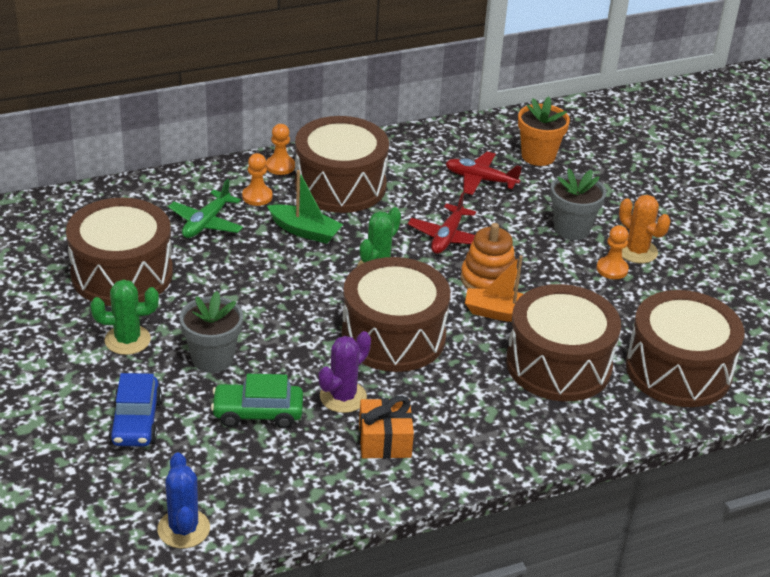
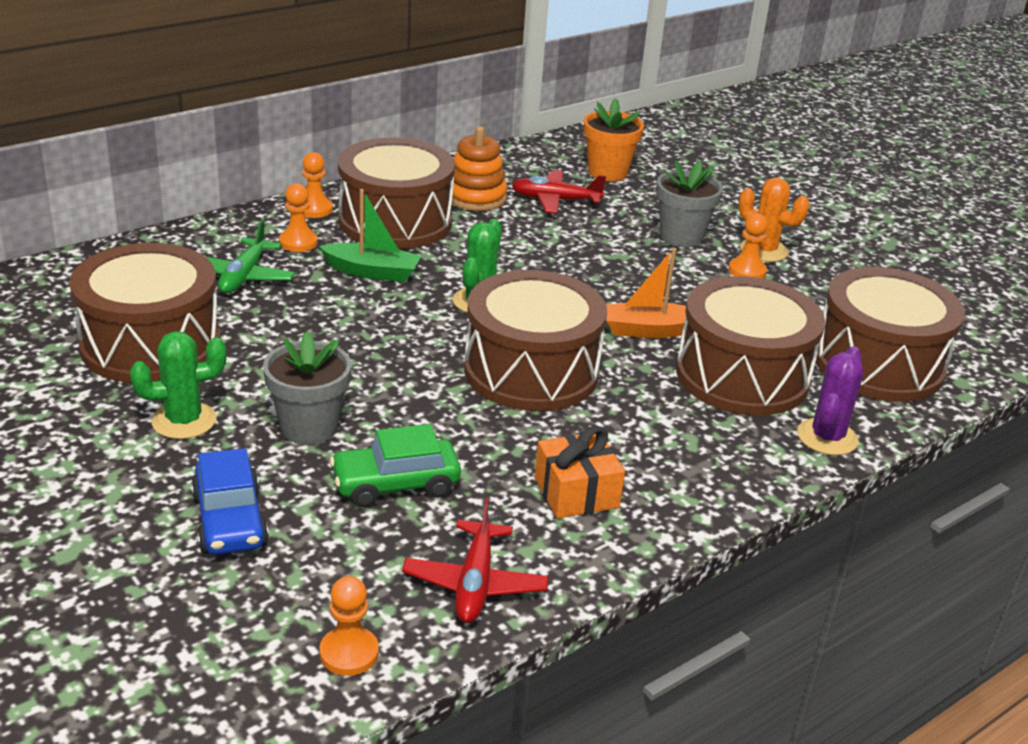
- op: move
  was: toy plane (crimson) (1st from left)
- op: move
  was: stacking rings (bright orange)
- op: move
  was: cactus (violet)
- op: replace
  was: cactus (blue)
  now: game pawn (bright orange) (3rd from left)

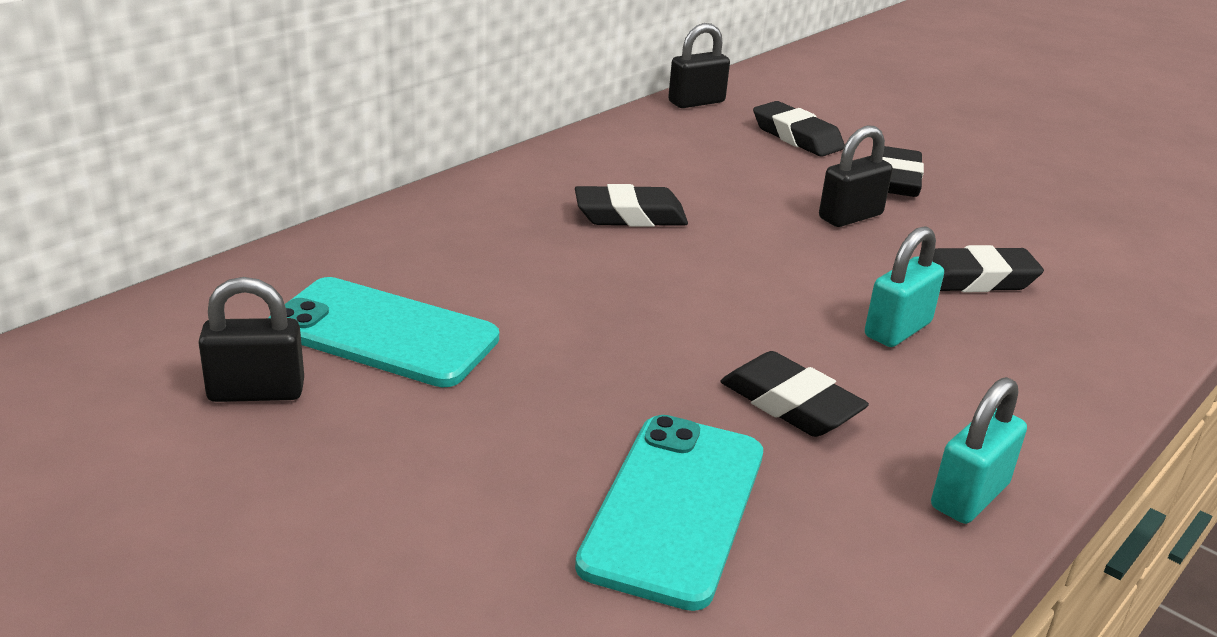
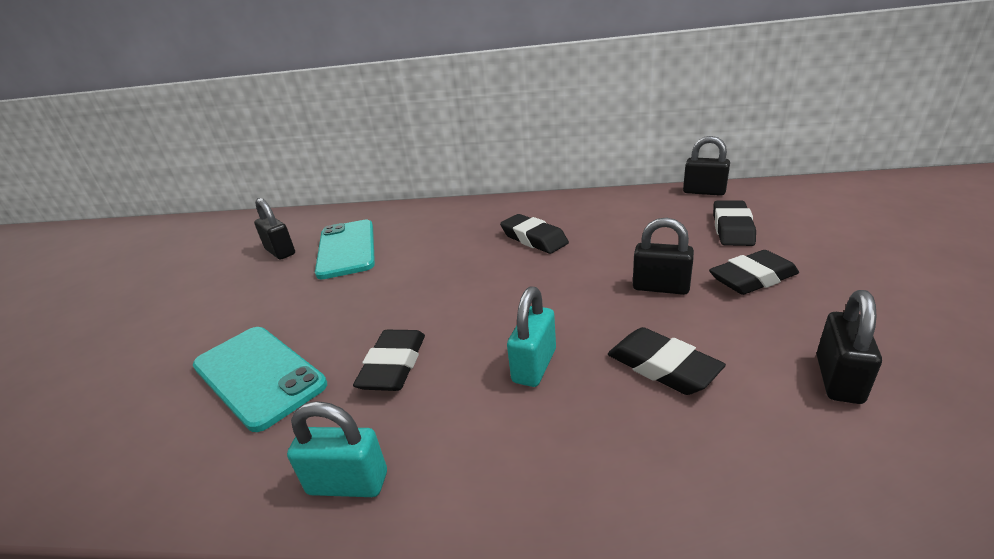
- op: rotate
  was: lock (aqua) (1st from left in the first image)
  clockwise: -75
- op: rotate
  was: mobile phone (aqua) (2nd from left in the first image)
  clockwise: 60
- op: insert
  now: lock (black) (4th from left)

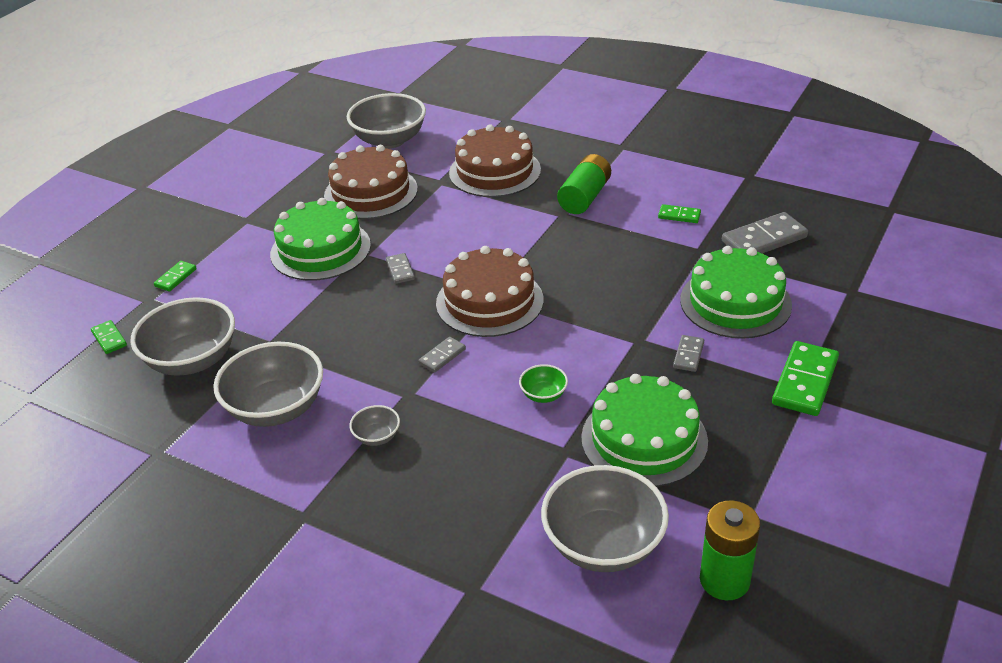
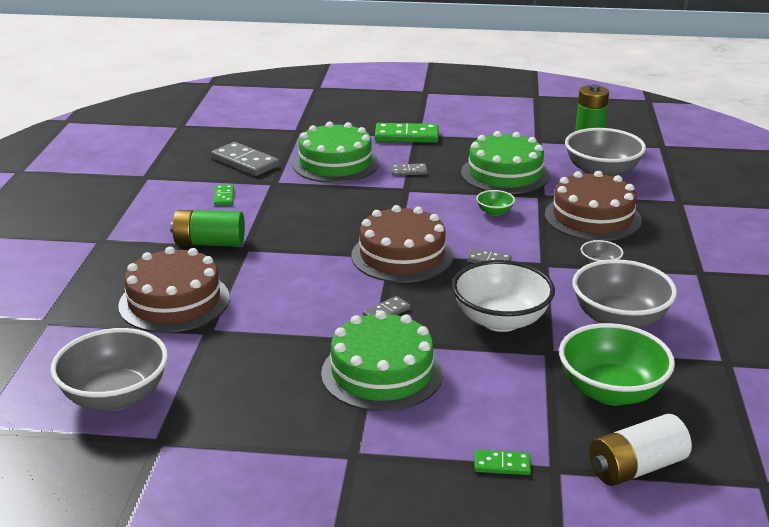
- op: move
  was: gateau (brown) (1st from left in the first image)
  now: gateau (brown) (3rd from left)
- op: recolor
  was: bowl (ash-grey) (1st from left)
  now: bowl (leaf-green) (2nd from left)
- op: replace
  was: domino (leaf-green) (1st from left)
  now: battery (snow-white)
- op: insert
  now: bowl (snow-white)

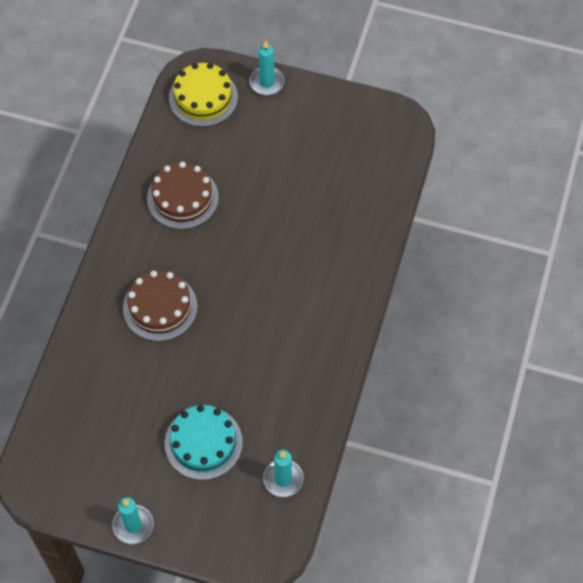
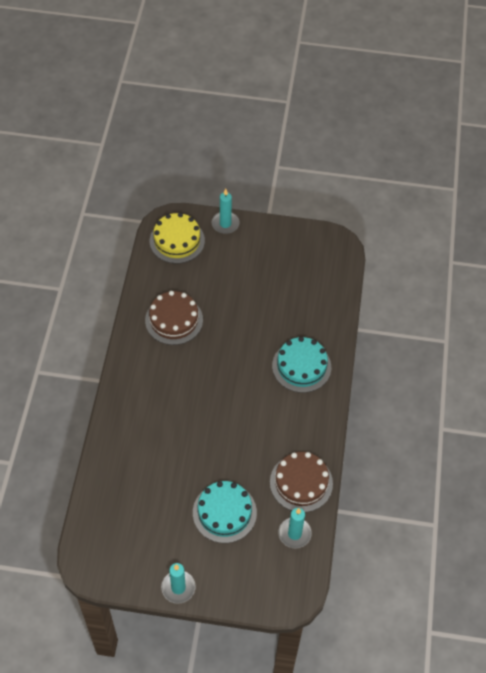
- op: move
  was: gateau (brown) (1st from left in the first image)
  now: gateau (brown) (2nd from left)
- op: insert
  now: gateau (aqua) (2nd from left)

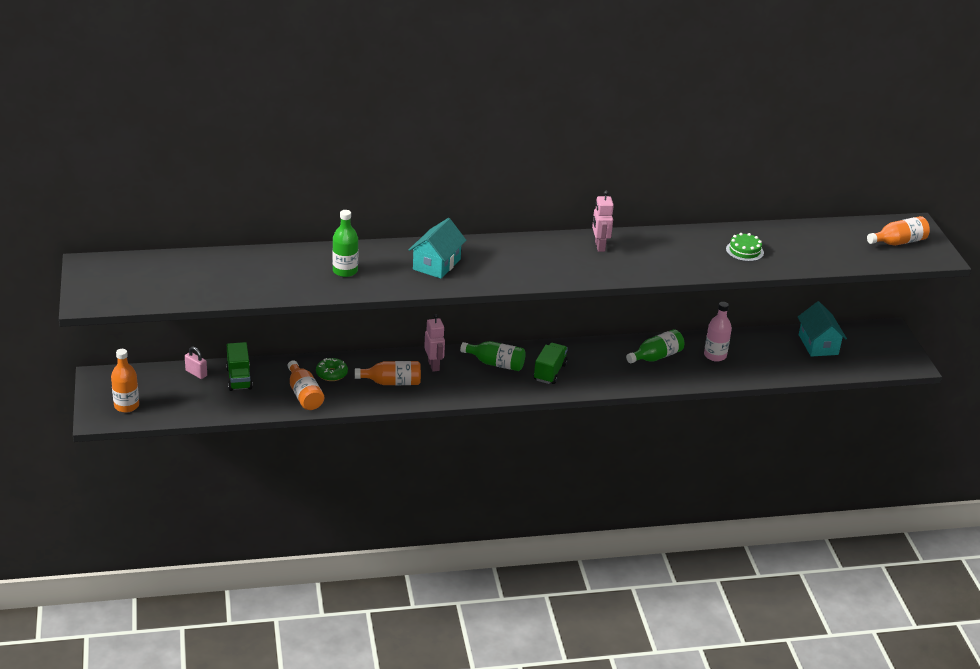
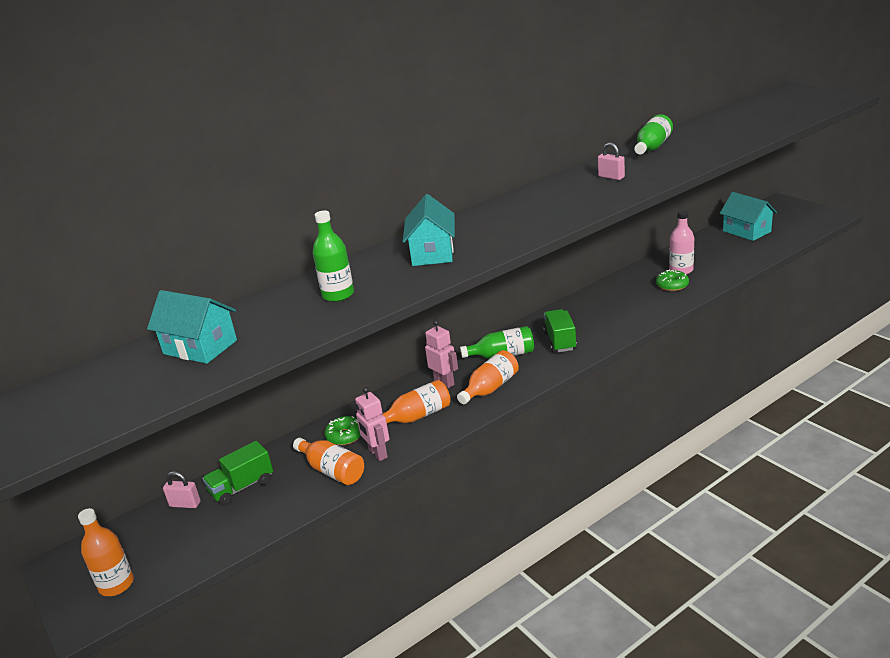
- op: move
  was: toy robot (rosy) (2nd from left in the first image)
  now: toy robot (rosy) (1st from left)
- op: move
  was: flask (bright orange) (4th from left)
- op: delete
  was: gateau (leaf-green)
- op: move
  was: flask (leaf-green) (3rd from left)
- op: rotate
  was: toy truck (leaf-green) (1st from left)
  clockwise: 90
- op: insert
  now: lock (rosy) (2nd from left)
- op: insert
  now: donut (leaf-green) (2nd from left)
- op: insert
  now: house (aqua) (1st from left)

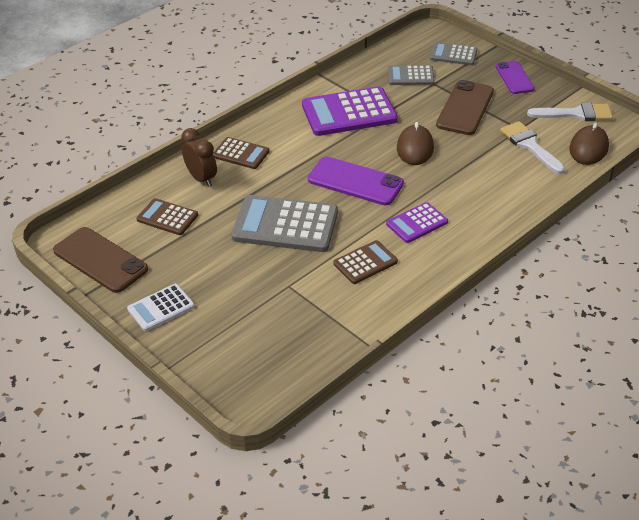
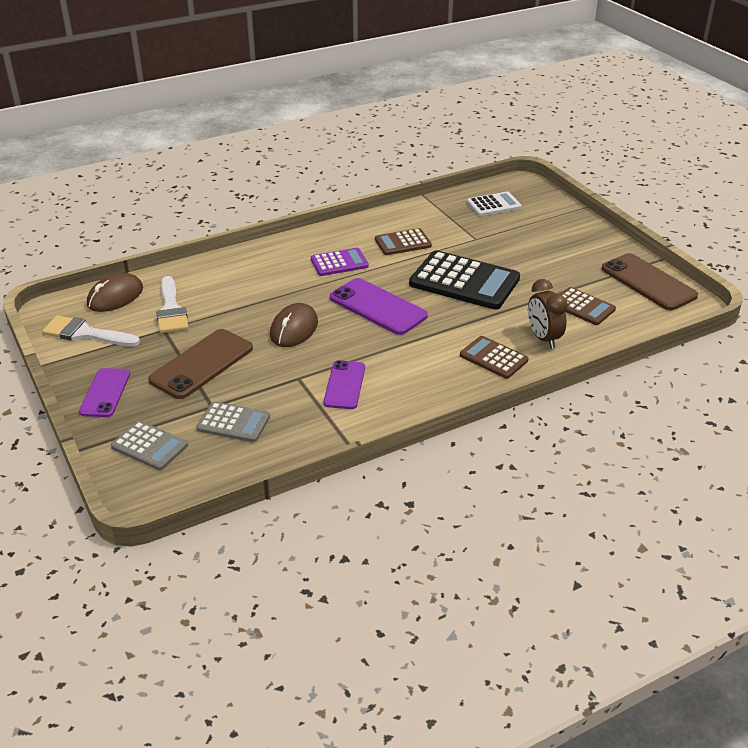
- op: replace
  was: pocket calculator (violet) (1st from left)
  now: mobile phone (violet) (2nd from left)
- op: recolor
  was: pocket calculator (ash-grey) (1st from left)
  now: pocket calculator (black)
- op: move
  was: pocket calculator (snow-white)

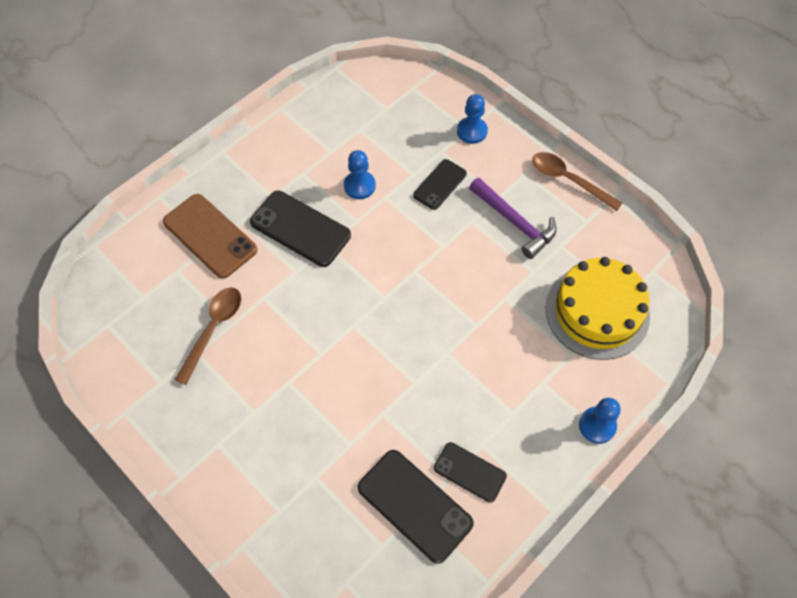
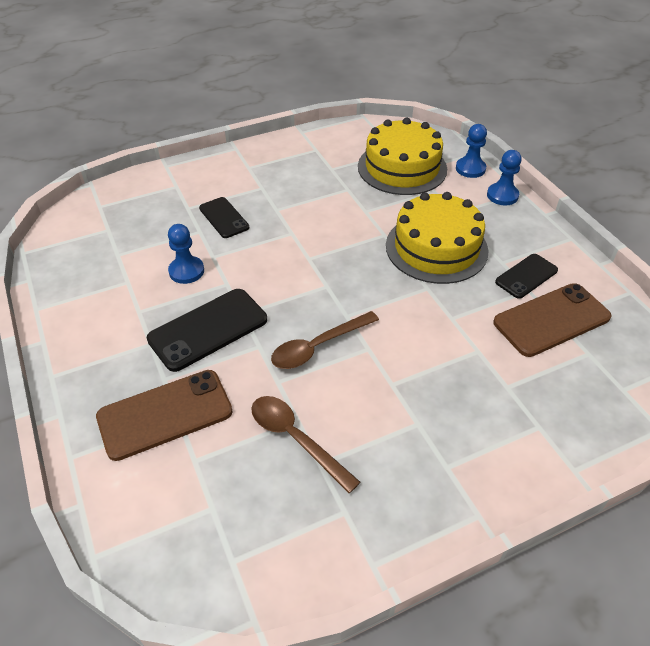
- op: move
  was: game pawn (blue) (2nd from left)
- op: move
  was: teaspoon (brown) (2nd from left)
- op: delete
  was: hammer (violet)
- op: recolor
  was: mobile phone (black) (2nd from left)
  now: mobile phone (brown) (2nd from left)
- op: insert
  now: gateau (golden) (2nd from left)

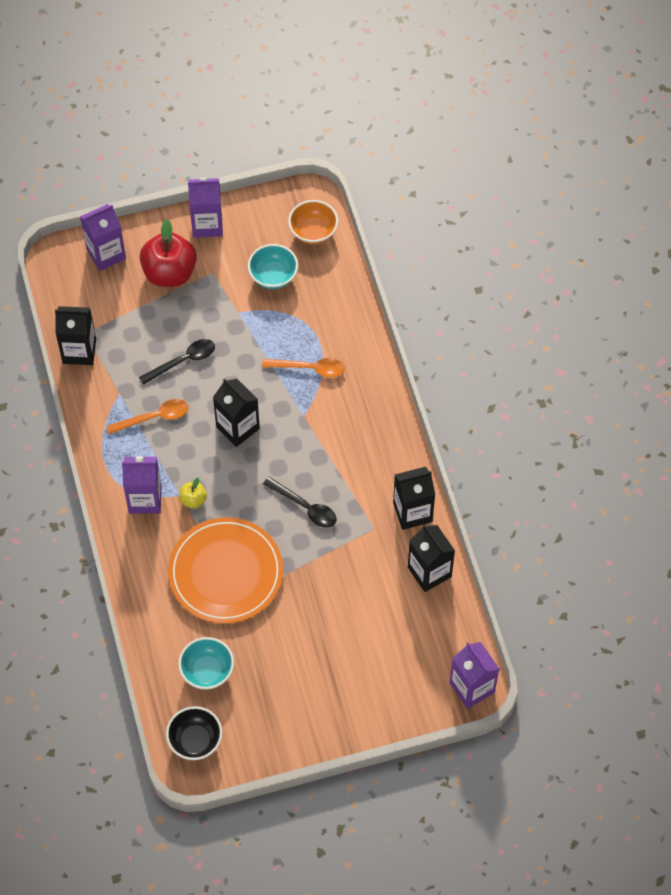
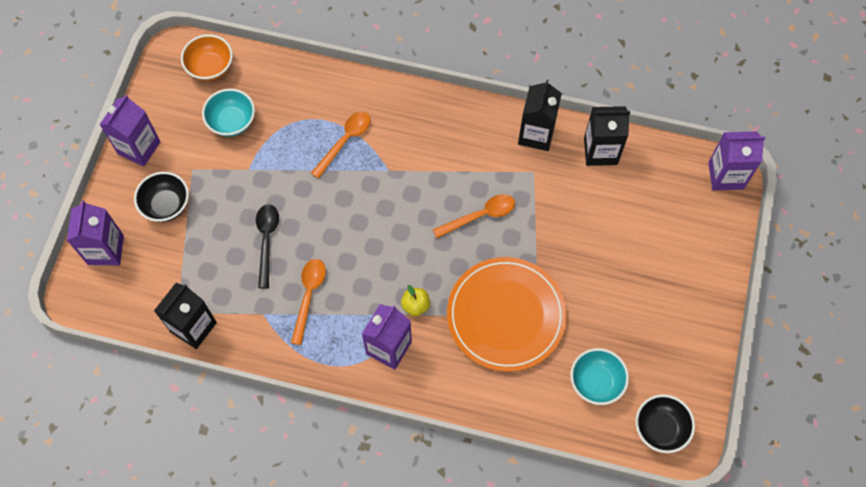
- op: replace
  was: toy apple (crimson)
  now: bowl (black) (1st from left)
- op: delete
  was: carton (black) (2nd from left)
- op: recolor
  was: teaspoon (black) (2nd from left)
  now: teaspoon (bright orange) (3rd from left)

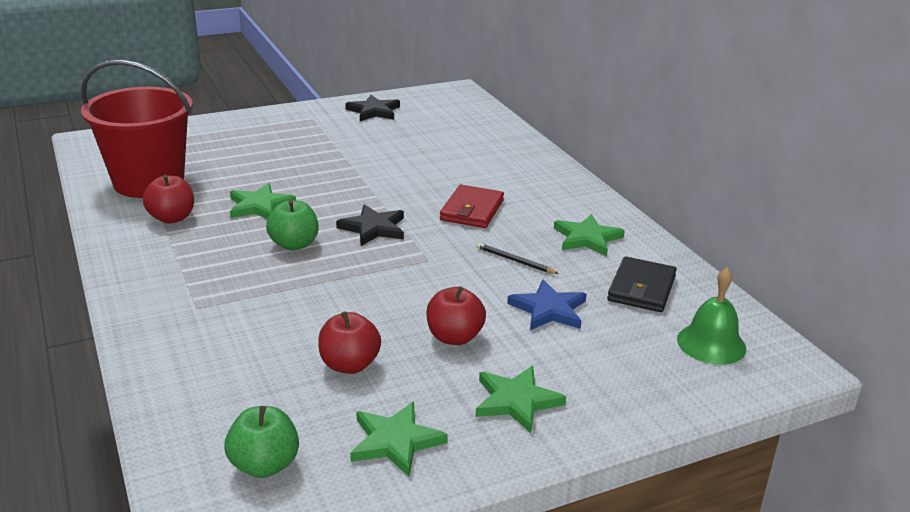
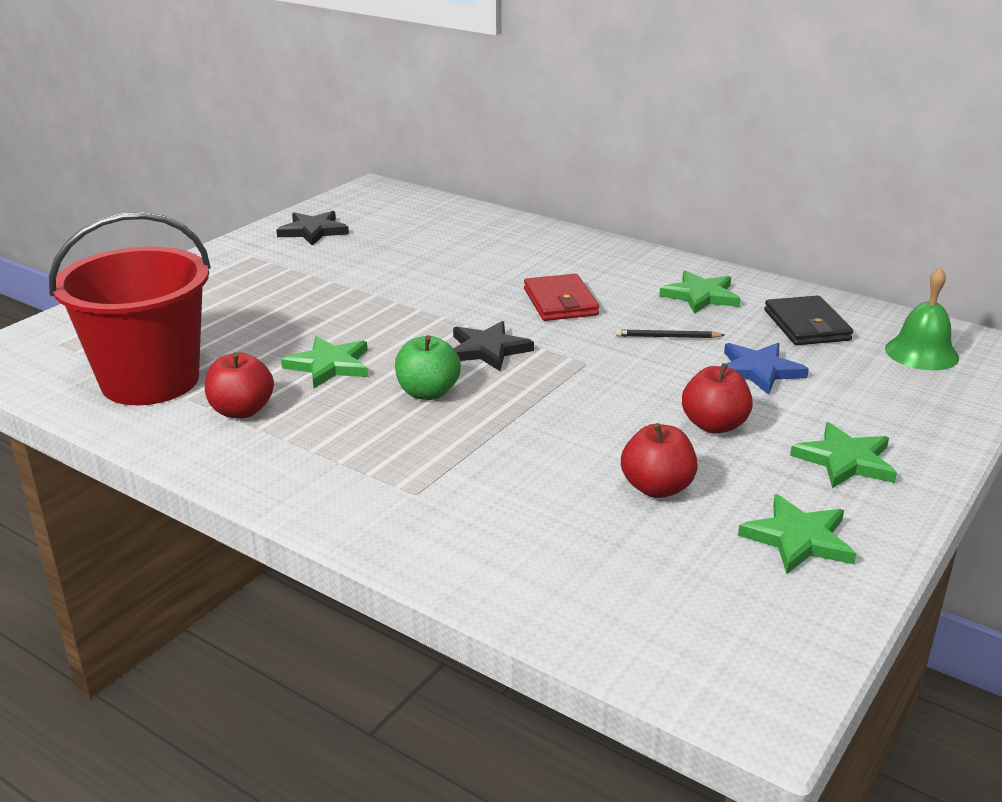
- op: delete
  was: toy apple (leaf-green) (1st from left)

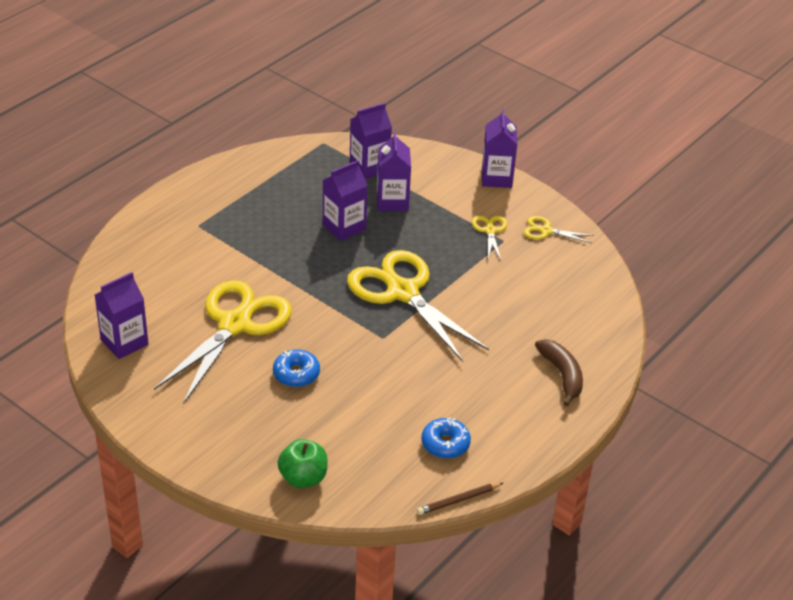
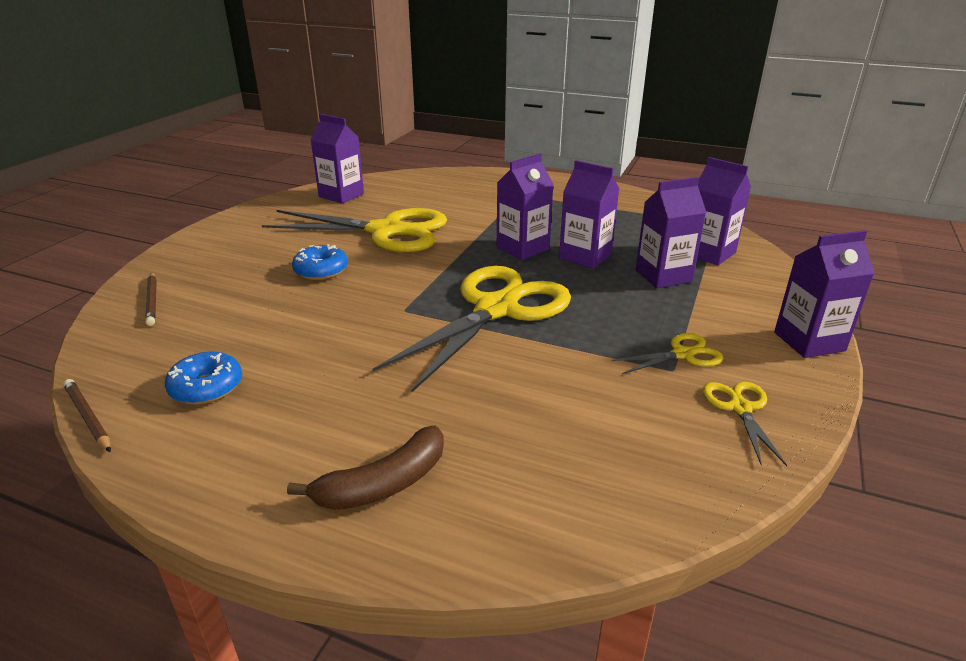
- op: replace
  was: toy apple (leaf-green)
  now: wooden pencil (brown) (2nd from left)
- op: insert
  now: carton (violet) (2nd from left)

